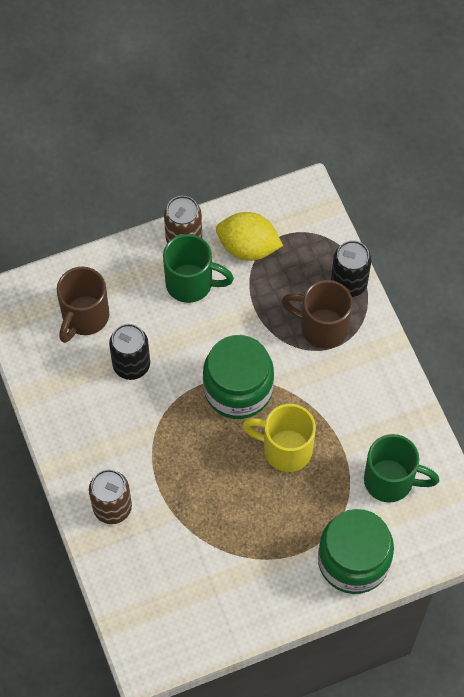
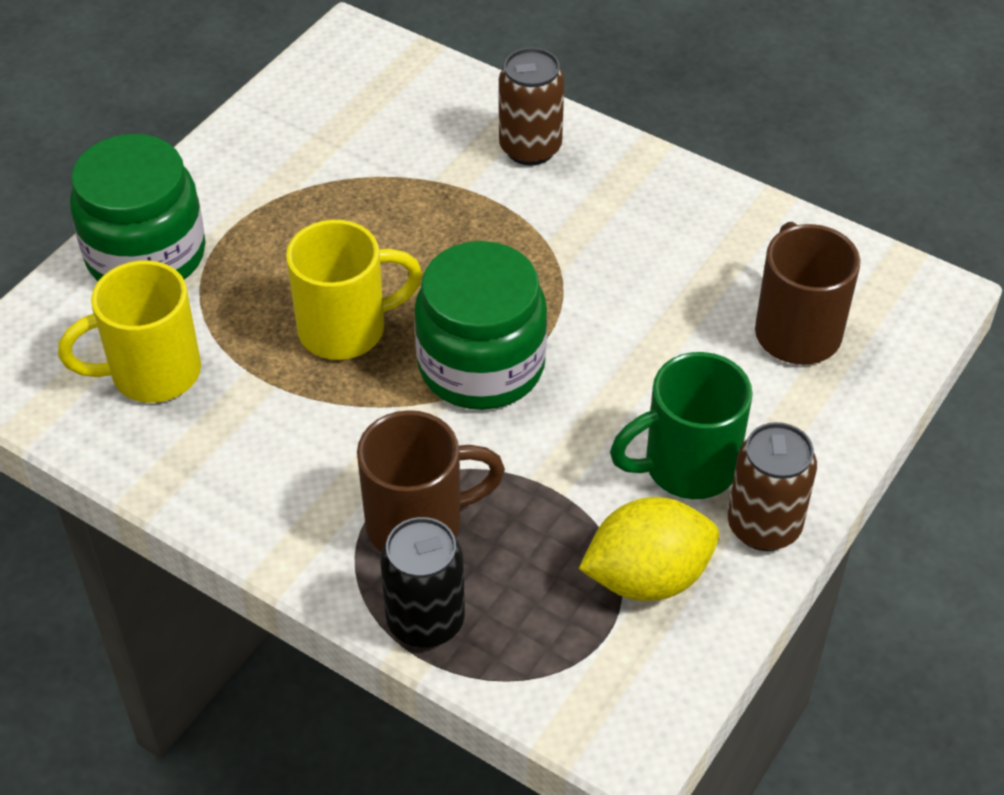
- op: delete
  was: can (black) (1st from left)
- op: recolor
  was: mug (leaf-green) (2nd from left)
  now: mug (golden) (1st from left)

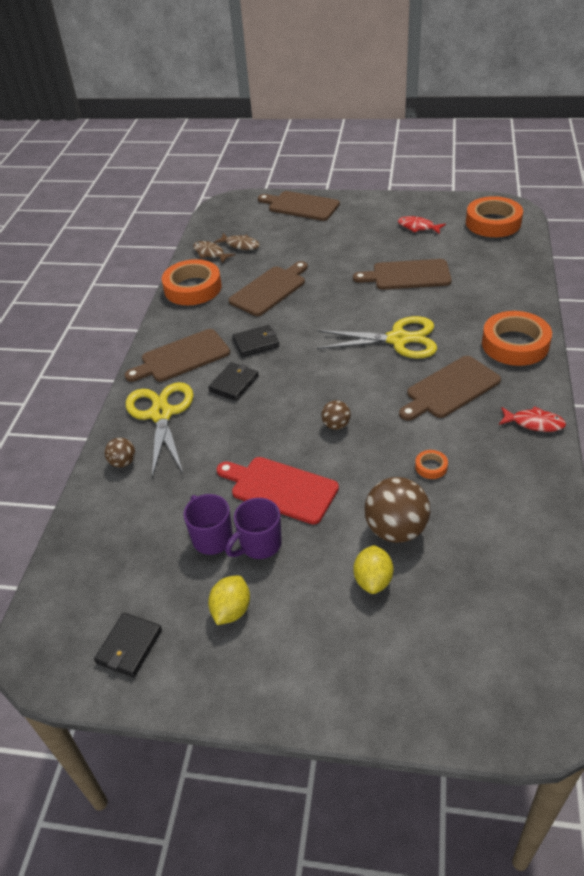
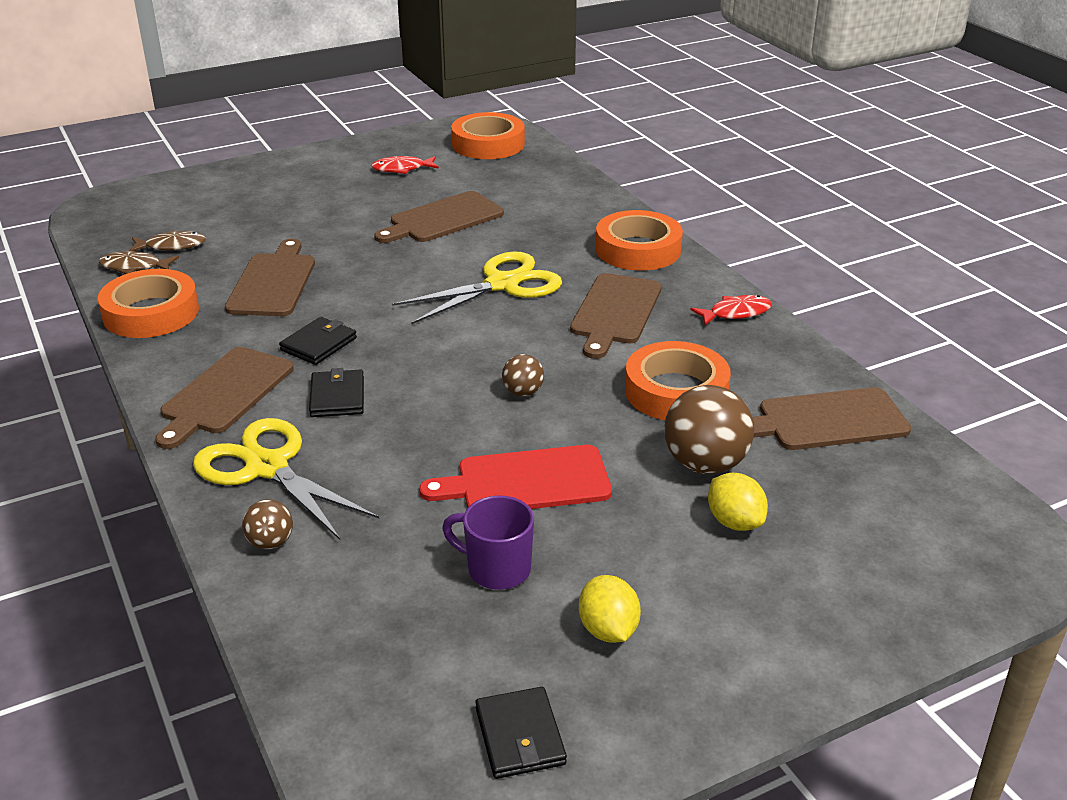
- op: move
  was: bread board (brown) (3rd from left in the first image)
  now: bread board (brown) (5th from left)
- op: resize
  was: roll of tape (bright orange) (2nd from left in the first image)
  ratio: 2.38
- op: delete
  was: mug (violet) (2nd from left)

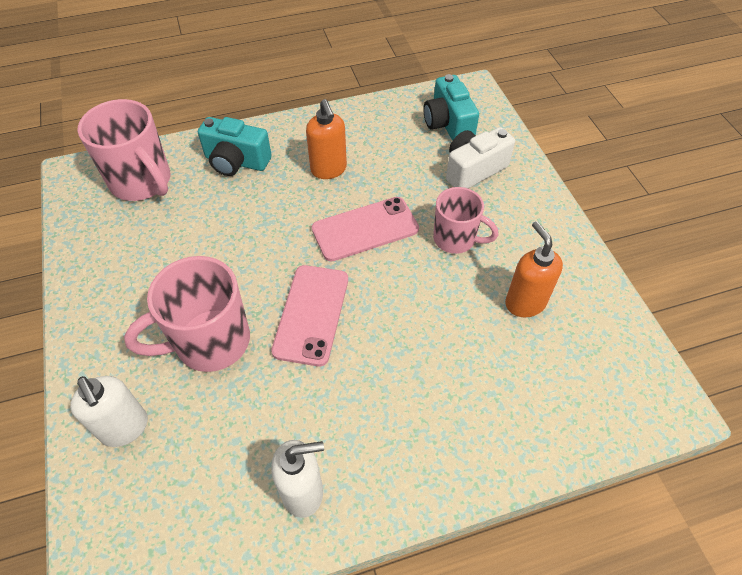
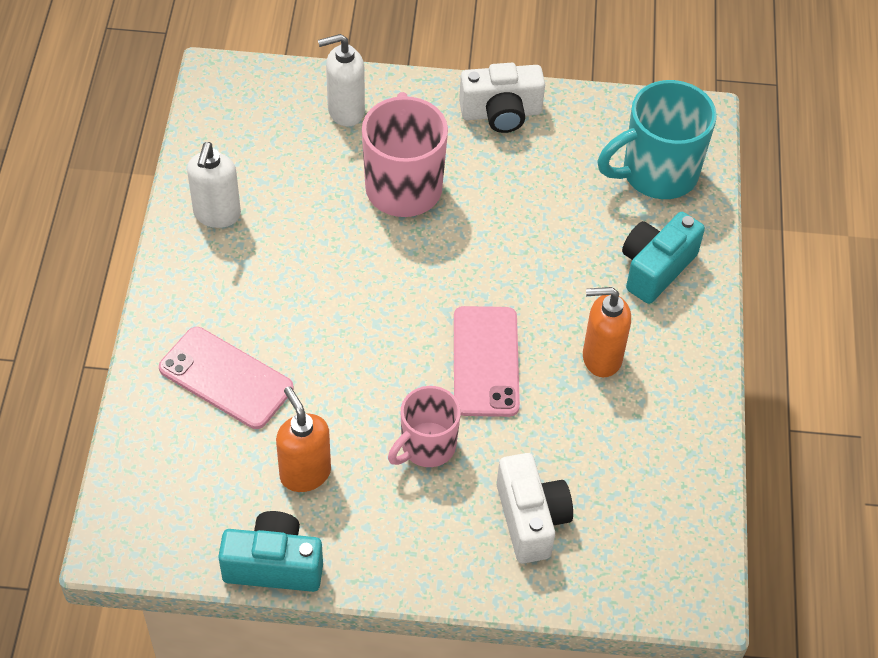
- op: move
  was: compact camera (aqua) (2nd from left in the first image)
  now: compact camera (aqua) (1st from left)
- op: recolor
  was: mug (rosy) (1st from left)
  now: mug (aqua)
- op: rotate
  was: pump bottle (bright orange) (2nd from left in the first image)
  clockwise: -120
- op: move
  was: mobile phone (rosy) (1st from left)
- op: insert
  now: compact camera (snow-white) (1st from left)

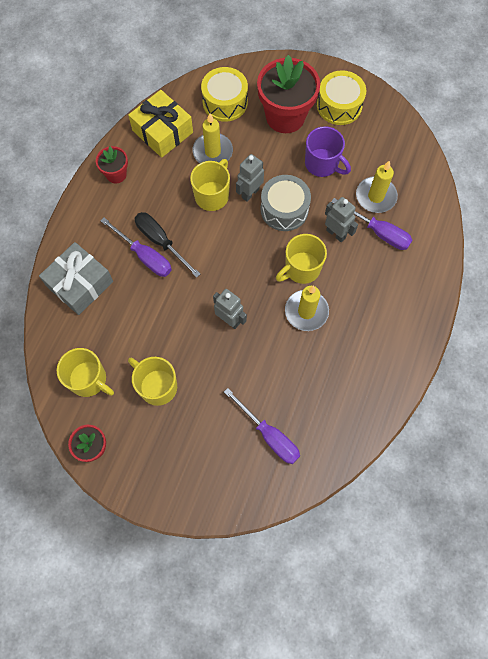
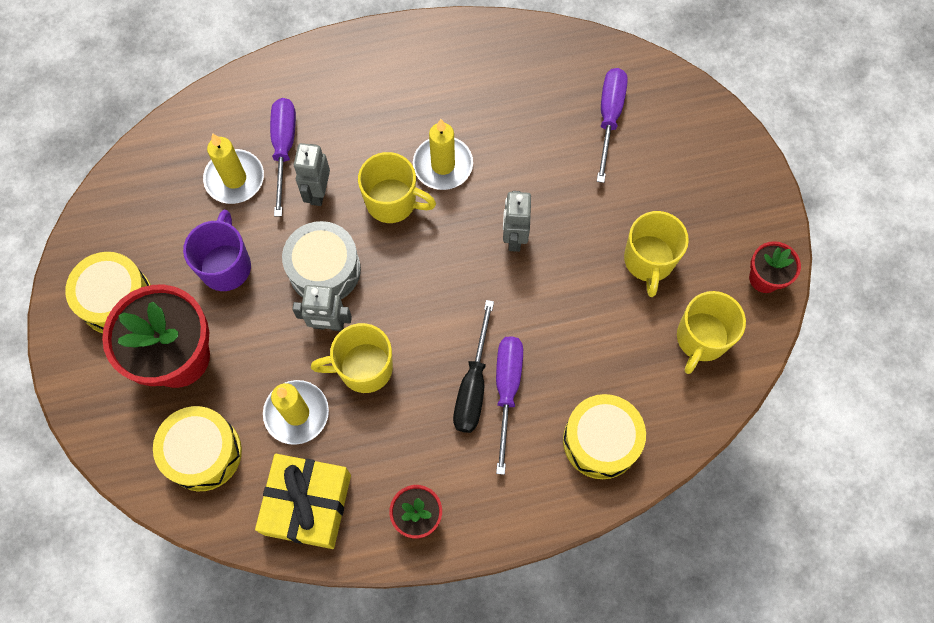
- op: replace
  was: gift (ash-grey)
  now: drum (golden) (3rd from left)
- op: rotate
  was: mug (golden) (1st from left in the first image)
  clockwise: -150

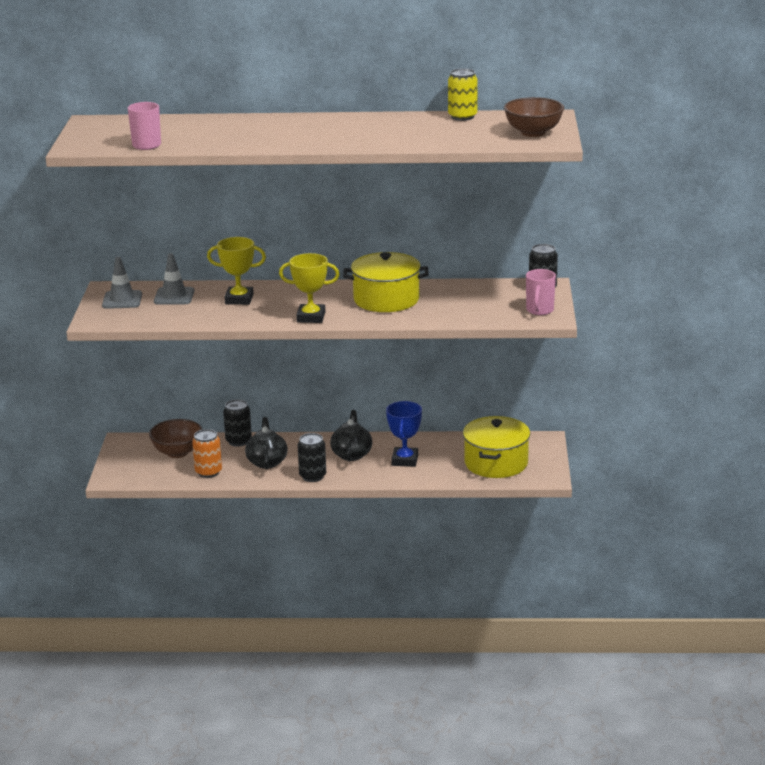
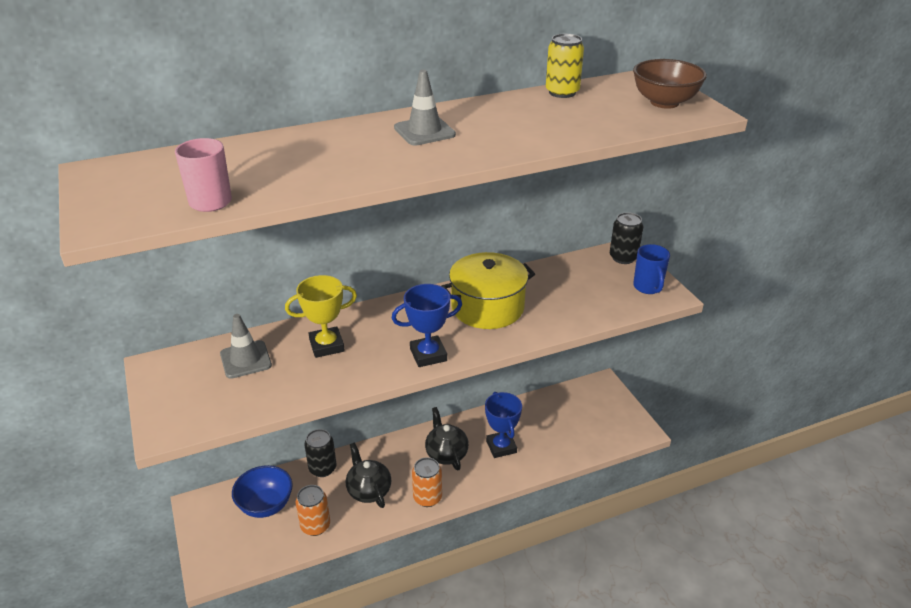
- op: recolor
  was: prize cup (golden) (2nd from left)
  now: prize cup (blue) (1st from left)
- op: move
  was: safety cone (ash-grey) (1st from left in the first image)
  now: safety cone (ash-grey) (2nd from left)
- op: recolor
  was: mug (rosy) (2nd from left)
  now: mug (blue)
- op: delete
  was: cooking pot (golden) (2nd from left)
- op: recolor
  was: bowl (brown) (1st from left)
  now: bowl (blue)
- op: recolor
  was: can (black) (2nd from left)
  now: can (bright orange) (2nd from left)

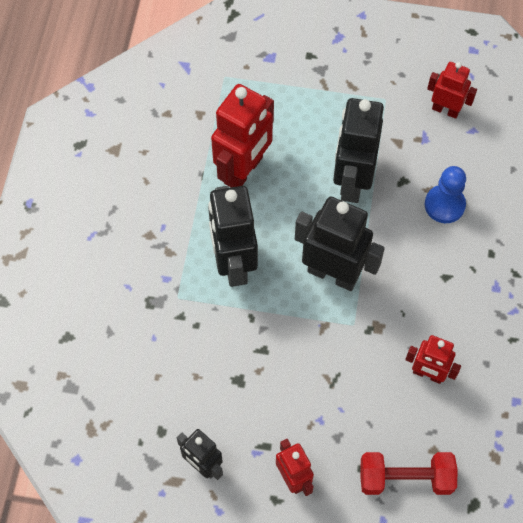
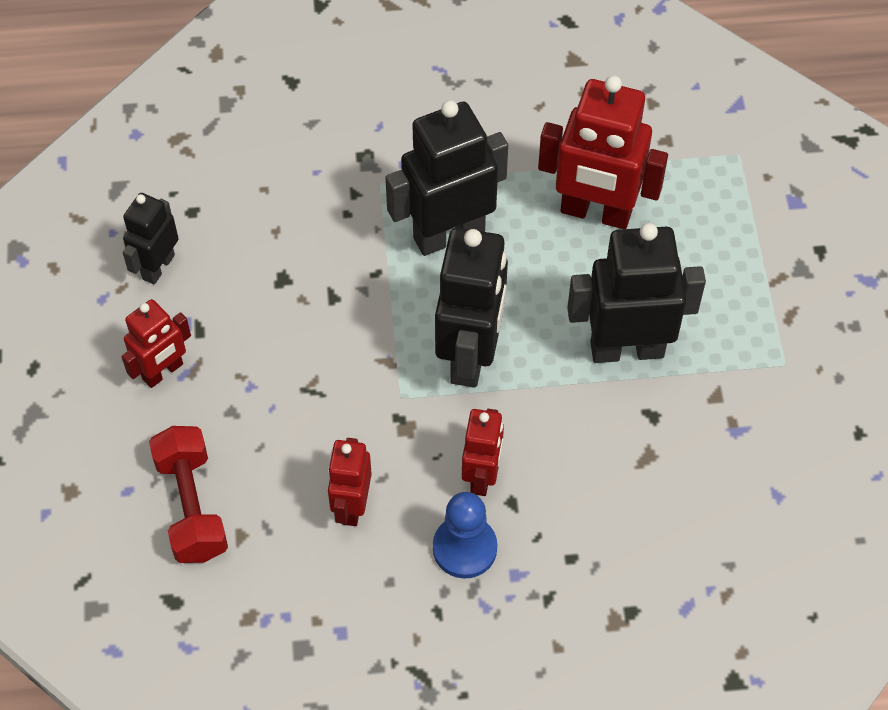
- op: move
  was: toy robot (crimson) (4th from left in the first image)
  now: toy robot (crimson) (3rd from left)
- op: move
  was: game pawn (blue)

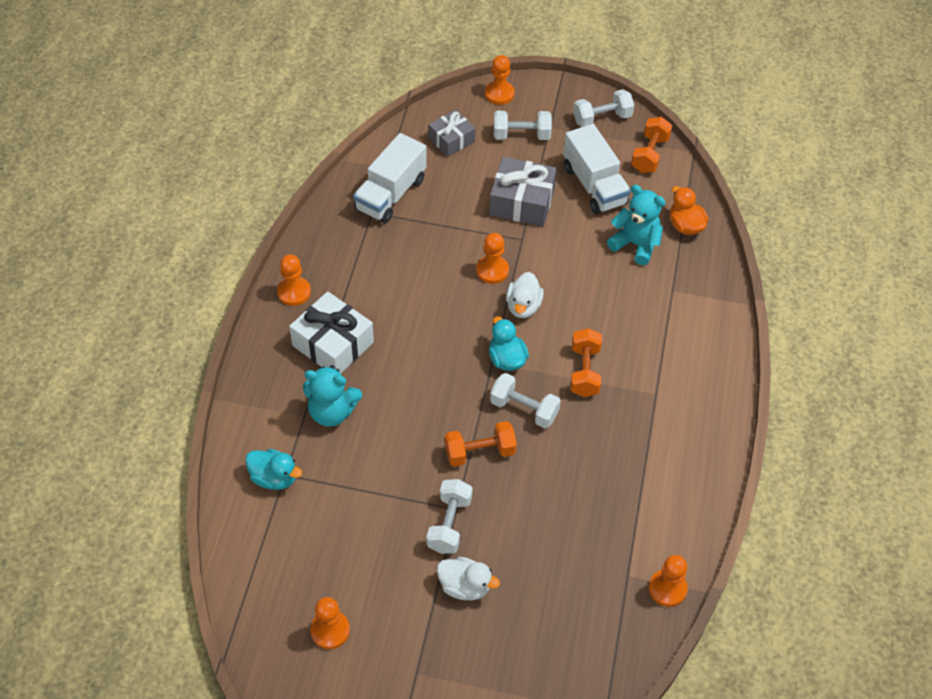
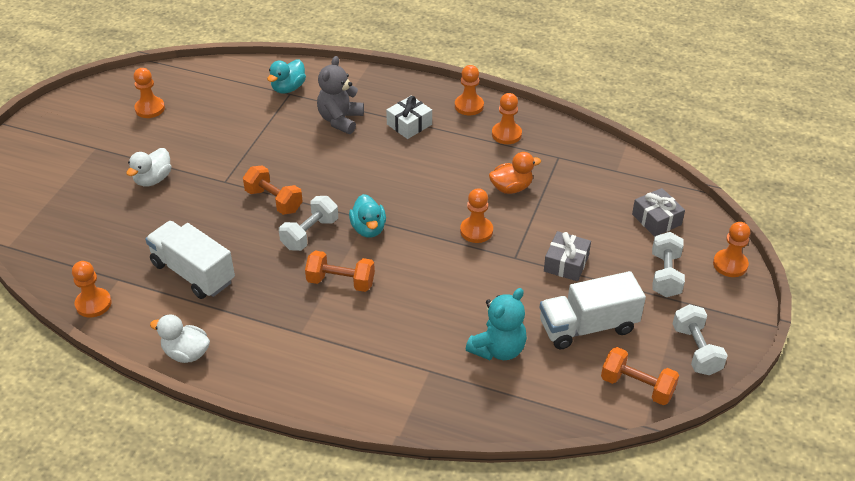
- op: move
  was: toy truck (snow-white) (1st from left)
- op: resize
  was: gift (ash-grey) (2nd from left in the first image)
  ratio: 0.64
- op: move
  was: rubber duck (bright orange)
- op: move
  was: rubber duck (snow-white) (2nd from left)
- op: resize
  was: gift (snow-white)
  ratio: 0.64
- op: rotate
  was: rubber duck (aqua) (2nd from left)
  clockwise: 90
- op: recolor
  was: stuffed bear (aqua) (1st from left)
  now: stuffed bear (ash-grey)
- op: rotate
  was: dumbbell (bright orange) (1st from left)
  clockwise: -45
- op: delete
  was: dumbbell (snow-white) (1st from left)
- op: insert
  now: game pawn (bright orange) (5th from left)

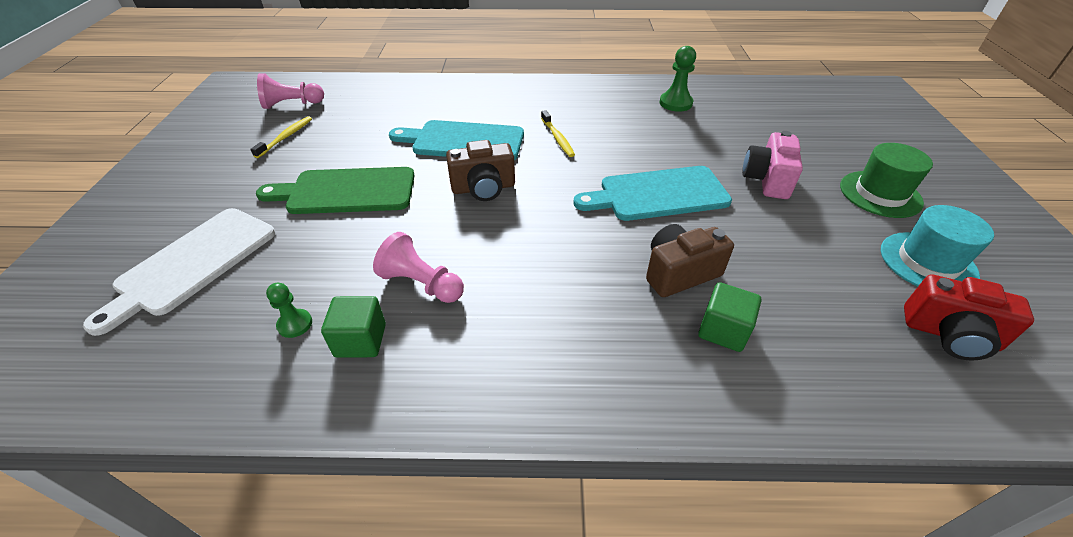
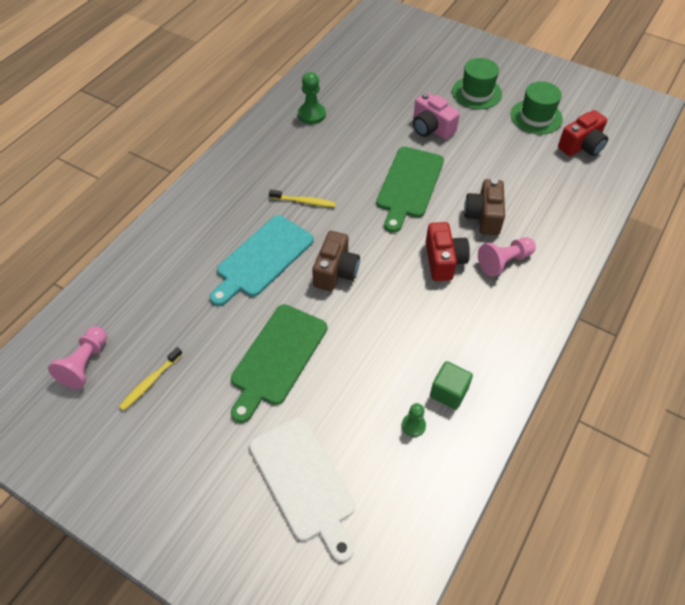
- op: rotate
  was: dental brush (golden) (1st from left)
  clockwise: -105
- op: recolor
  was: bread board (aqua) (2nd from left)
  now: bread board (leaf-green) (2nd from left)
- op: recolor
  was: top hat (aqua)
  now: top hat (leaf-green) (2nd from left)
- op: move
  was: game pawn (rosy) (2nd from left)
- op: delete
  was: cube (leaf-green) (2nd from left)
- op: insert
  now: compact camera (crimson) (1st from left)

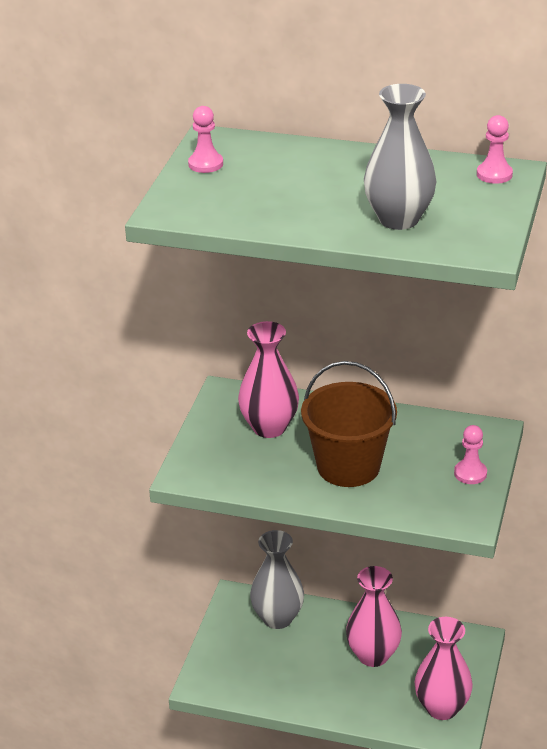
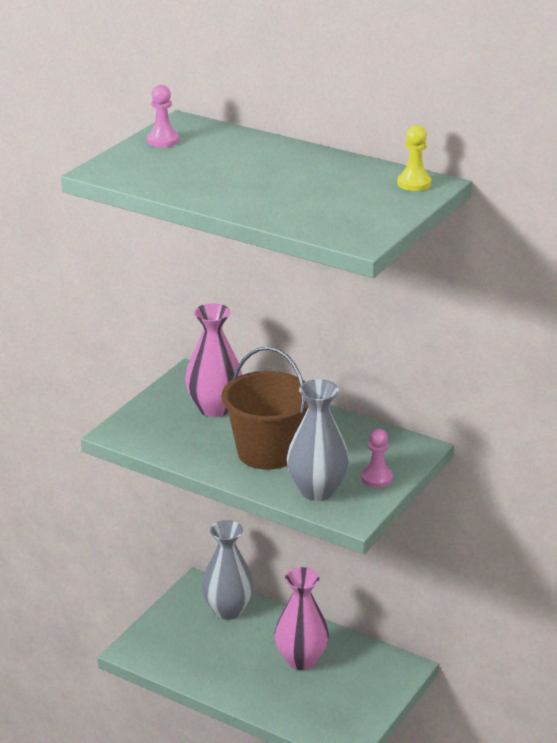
- op: move
  was: tall vase (ash-grey) (2nd from left)
- op: recolor
  was: game pawn (rosy) (3rd from left)
  now: game pawn (golden)
- op: delete
  was: tall vase (rosy) (3rd from left)

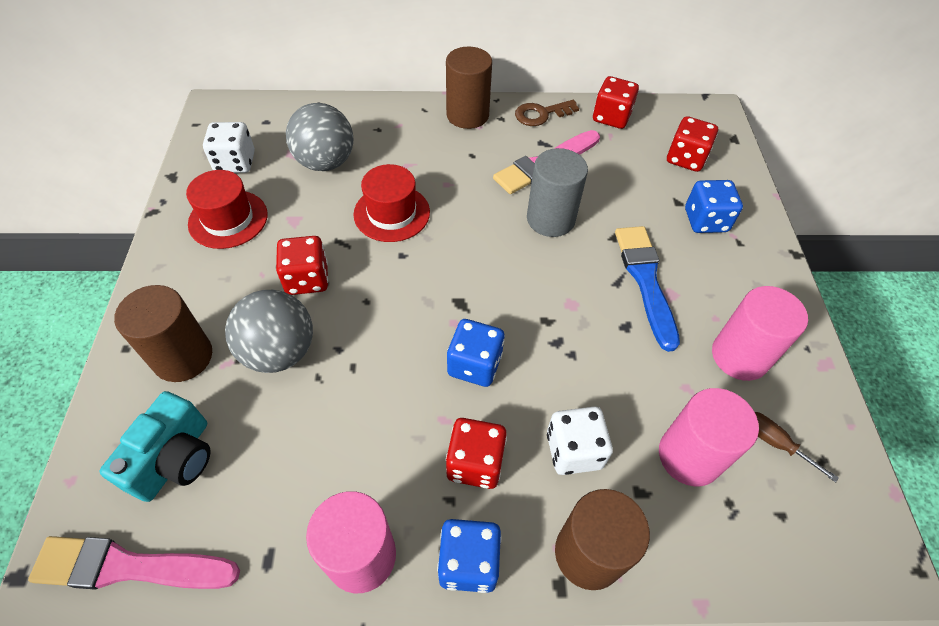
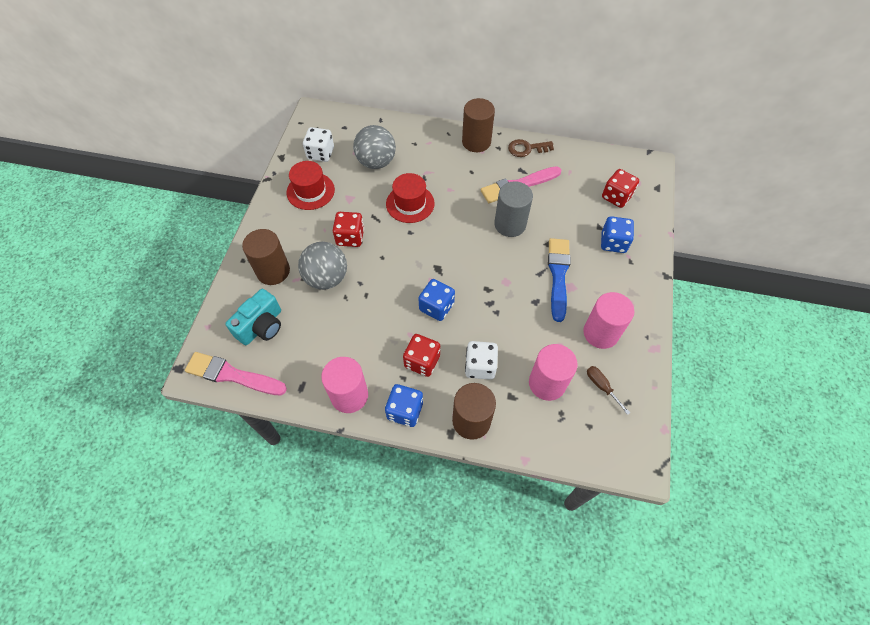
- op: delete
  was: die (crimson) (3rd from left)

